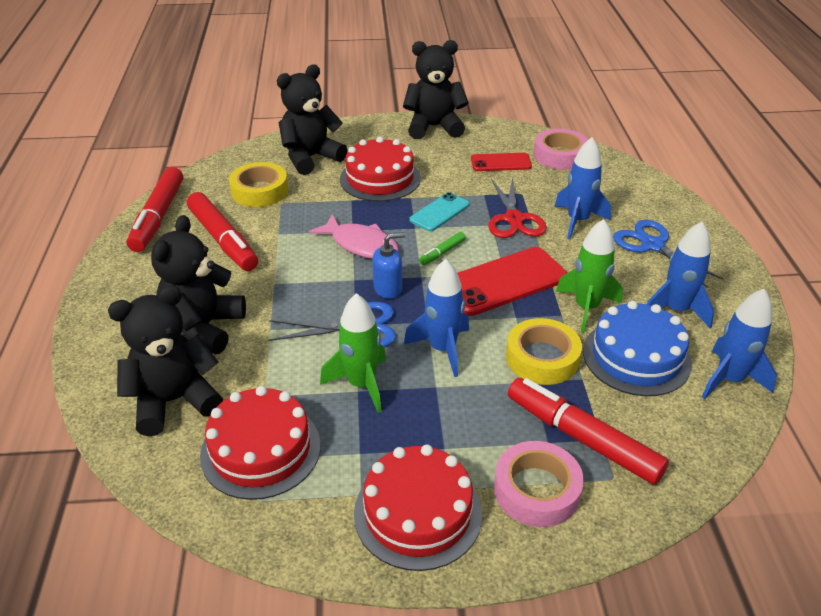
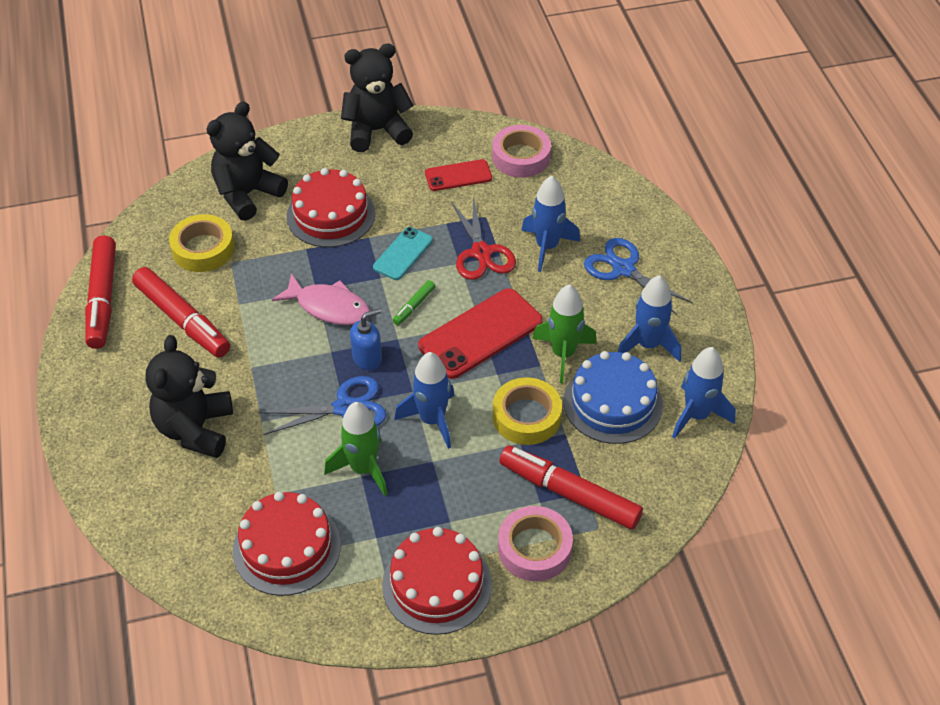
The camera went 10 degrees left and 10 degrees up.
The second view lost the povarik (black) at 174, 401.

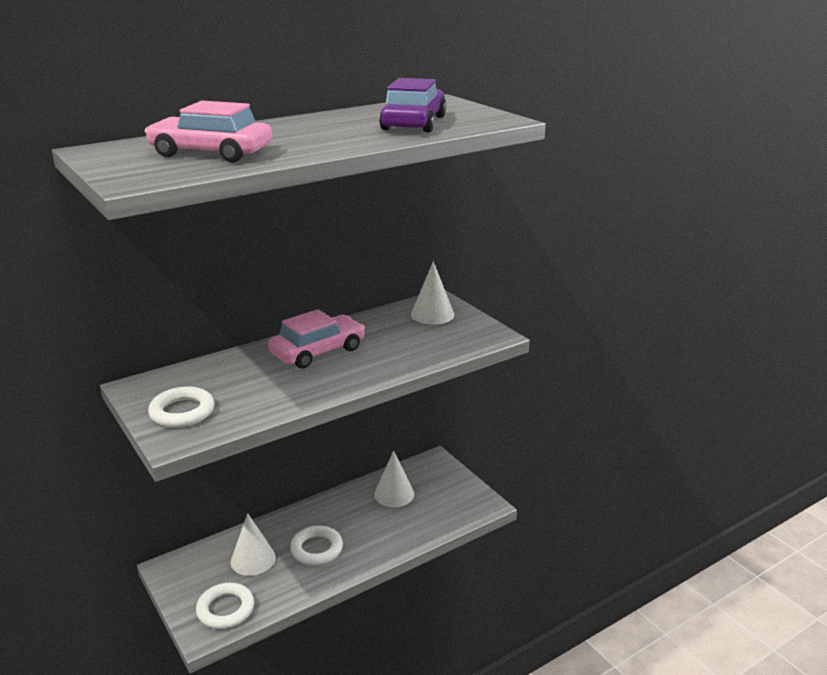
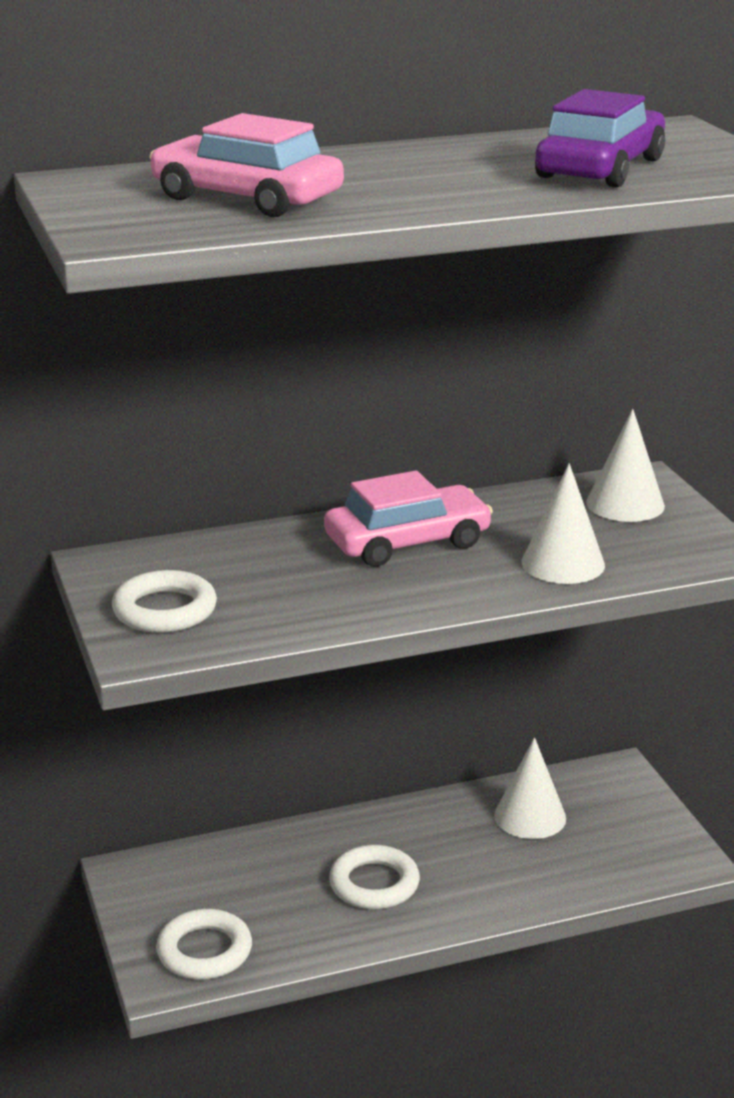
The camera went 15 degrees right and 0 degrees up.
The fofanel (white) ended up elsewhere, having gone from 253, 559 to 563, 563.

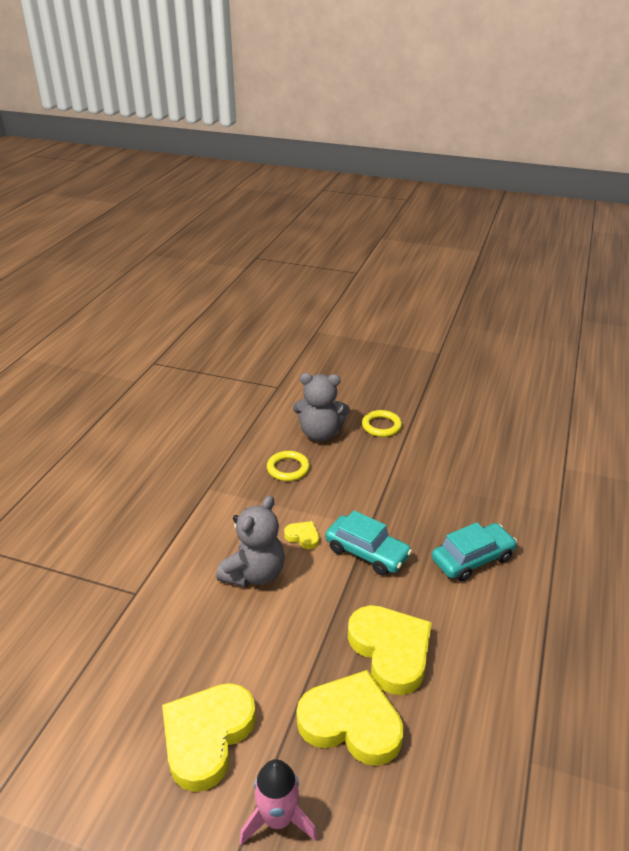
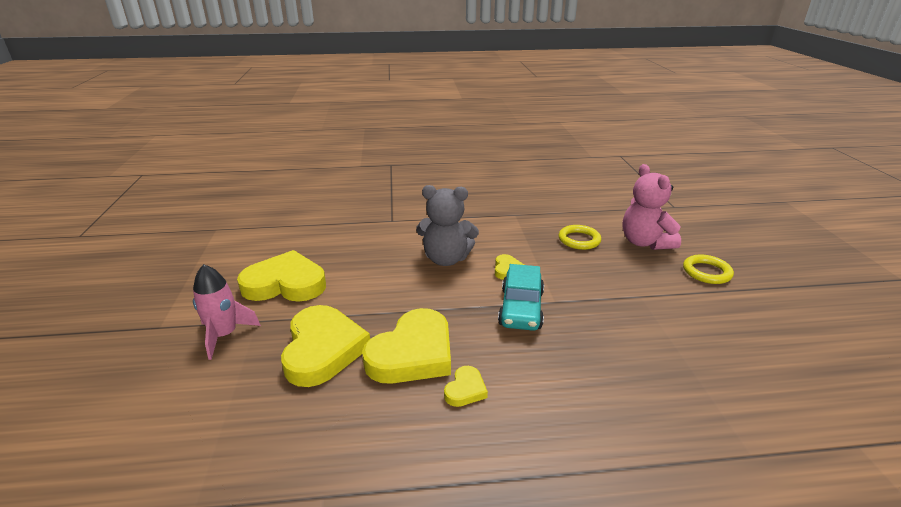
The camera went 65 degrees right and 5 degrees down.
The second view gained the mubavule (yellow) at 465, 389.
What was the povarik (grey) at 320, 433 turned into the povarik (pink) at 645, 242.
The second view lost the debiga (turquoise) at 472, 559.

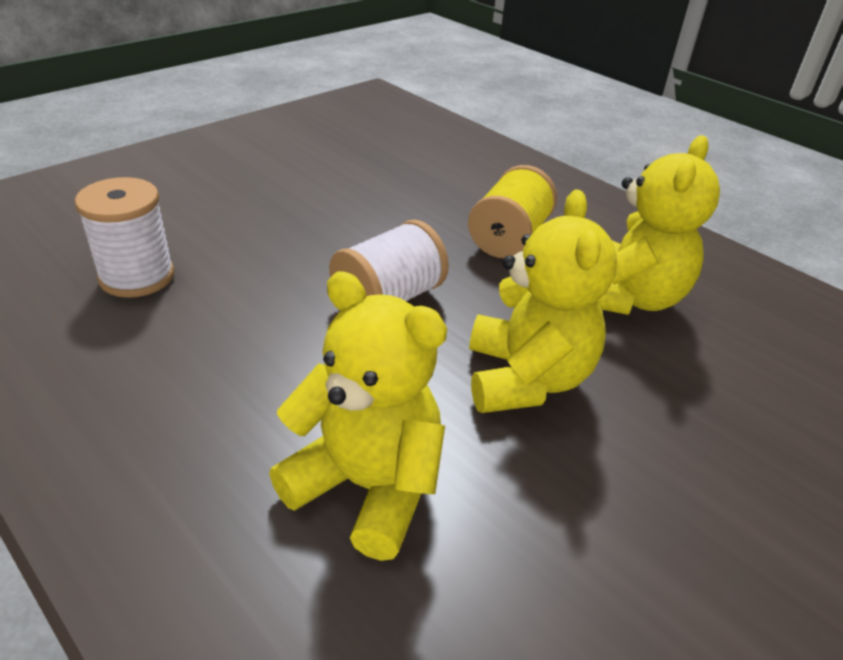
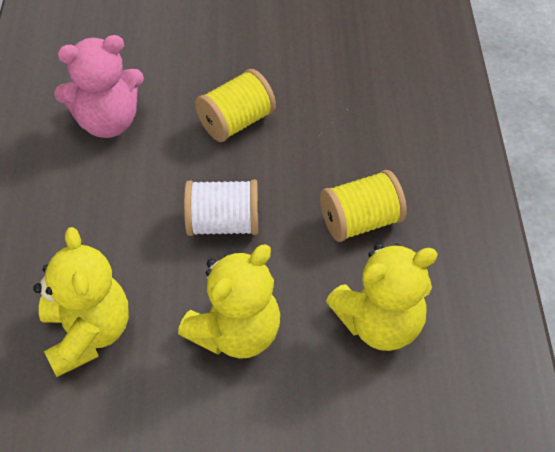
The camera went 45 degrees right and 15 degrees up.
Where the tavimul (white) stood at 137, 277, the povarik (pink) came to stand at 108, 122.
The second view gained the tavimul (yellow) at 236, 122.

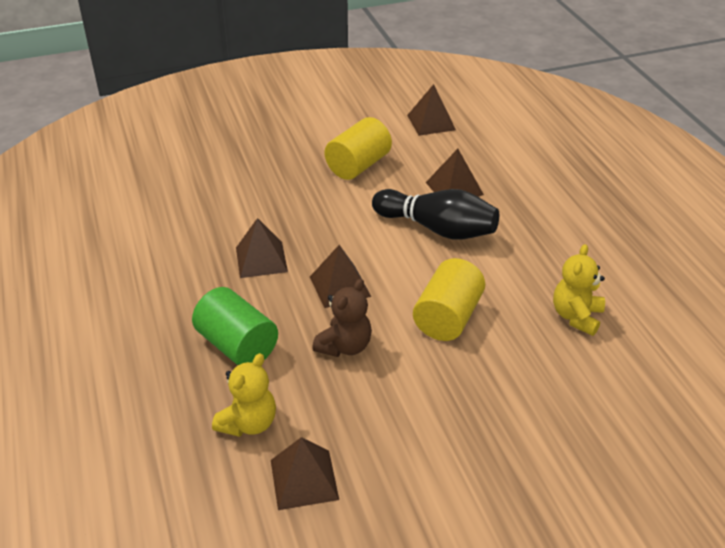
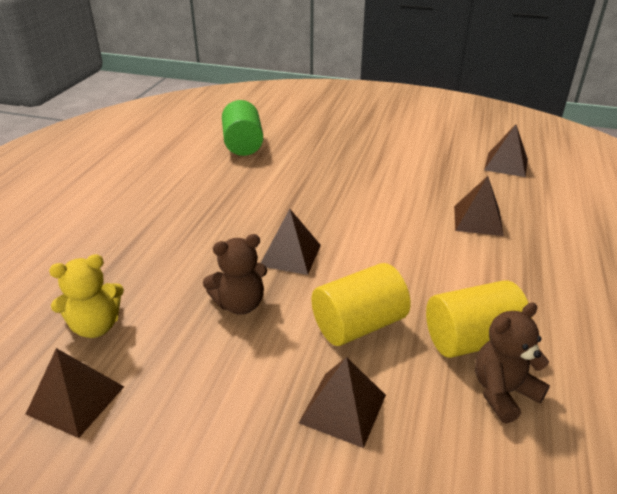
The camera went 35 degrees right and 5 degrees down.
The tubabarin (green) ended up elsewhere, having gone from 237, 346 to 243, 144.
The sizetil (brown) ended up elsewhere, having gone from 261, 259 to 343, 408.
The tubabarin (yellow) ended up elsewhere, having gone from 358, 165 to 471, 340.
What was the povarik (yellow) at 576, 316 turned into the povarik (brown) at 503, 392.
The second view lost the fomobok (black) at 437, 229.

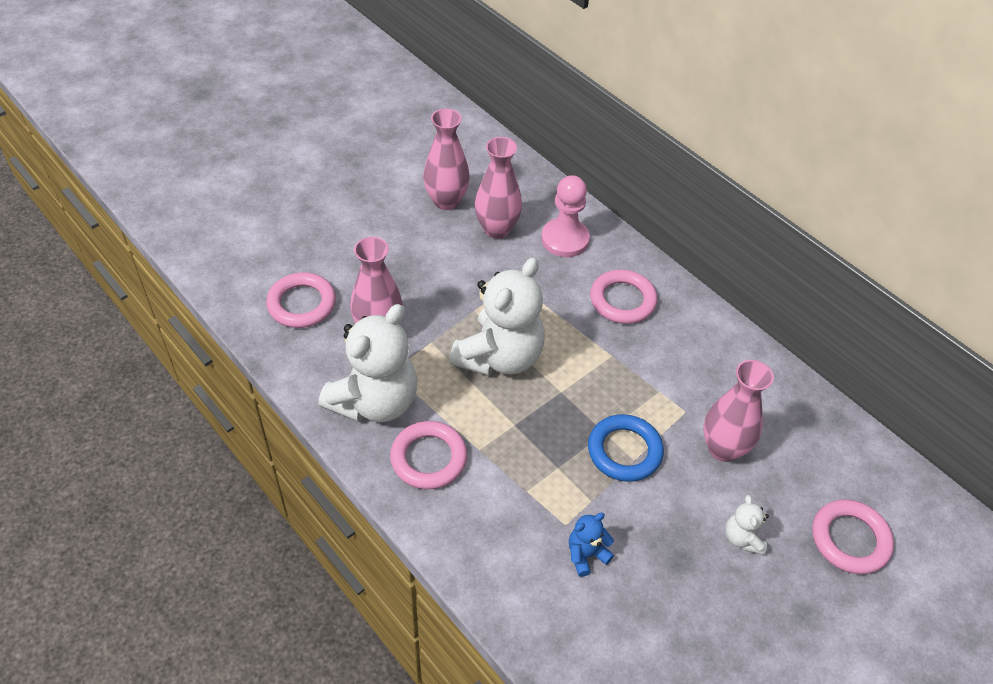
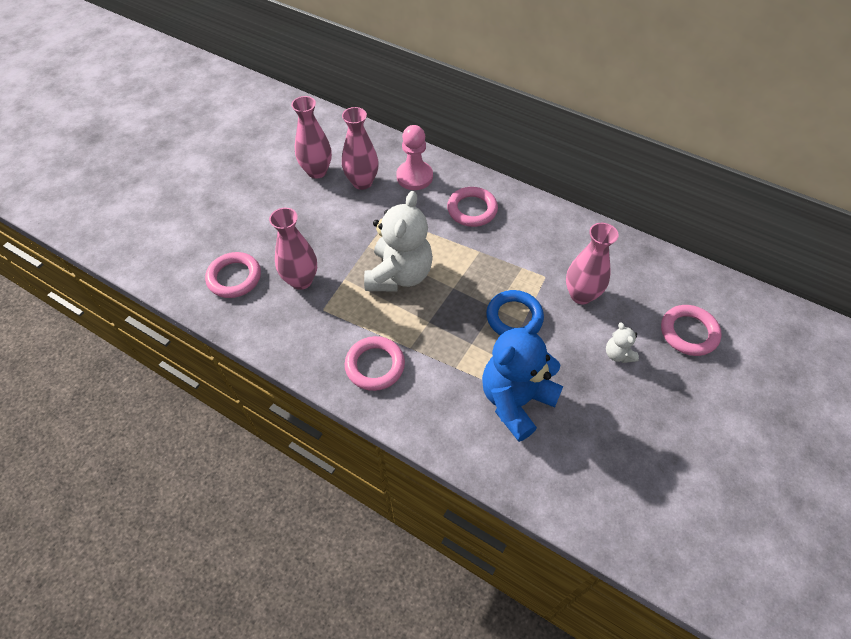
The camera went 15 degrees left and 5 degrees up.
The size of the povarik (blue) at 586, 555 changed by a factor of 2.29.
The second view lost the povarik (white) at 375, 401.

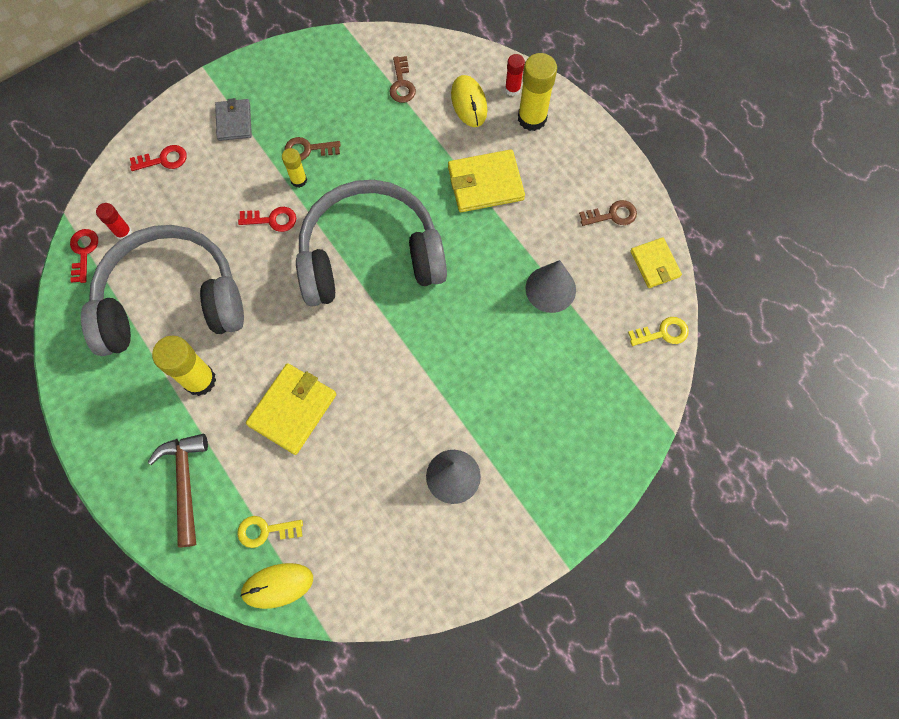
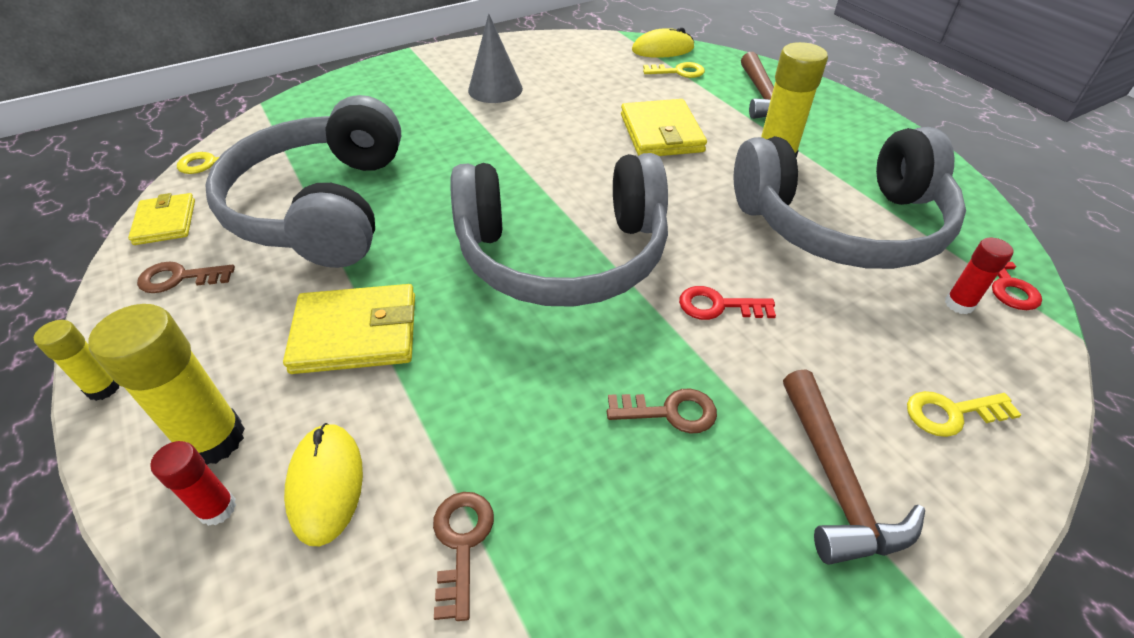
The camera went 175 degrees left and 25 degrees down.
The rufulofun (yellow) ended up elsewhere, having gone from 299, 180 to 103, 388.
Where the fofanel (grey) stood at 550, 289, the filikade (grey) came to stand at 322, 207.
The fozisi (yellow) at 292, 410 ended up facing another way, 45 degrees counterclockwise from before.
Where the fozisi (grey) stood at 234, 121, the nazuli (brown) came to stand at 835, 481.
What was the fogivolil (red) at 164, 159 turned into the fogivolil (yellow) at 951, 413.

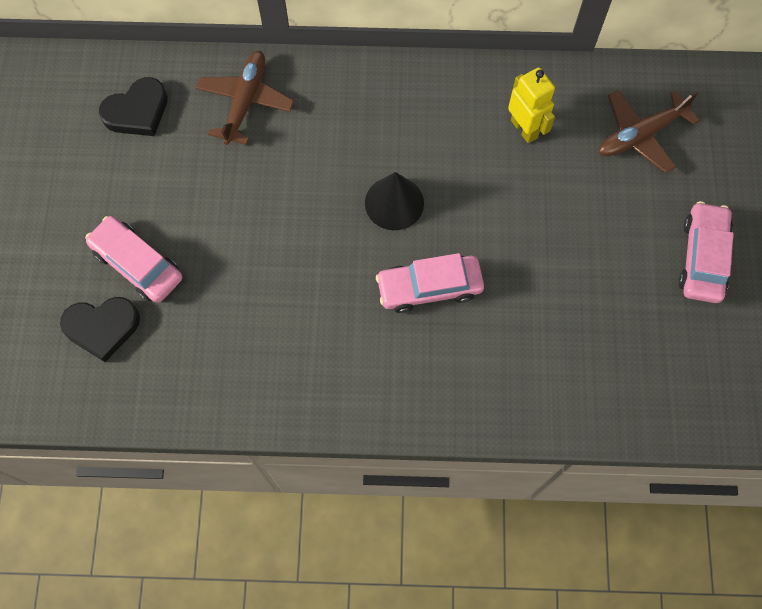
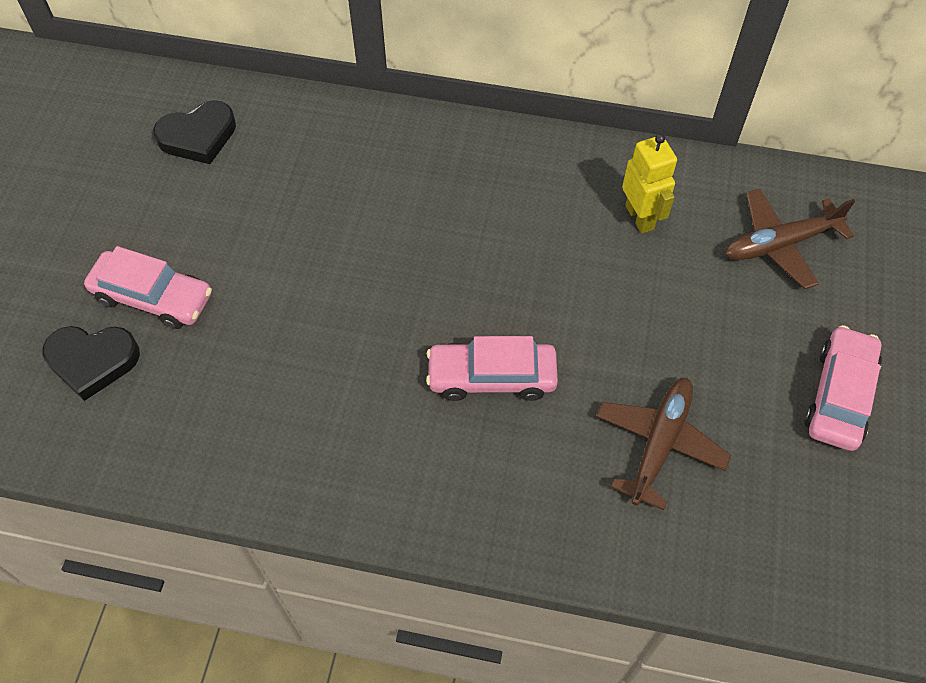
The camera went 10 degrees right and 10 degrees down.
The debiga (pink) at 137, 264 ended up facing another way, 150 degrees clockwise from before.
The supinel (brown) ended up elsewhere, having gone from 245, 102 to 659, 444.
The second view lost the fofanel (black) at 394, 203.

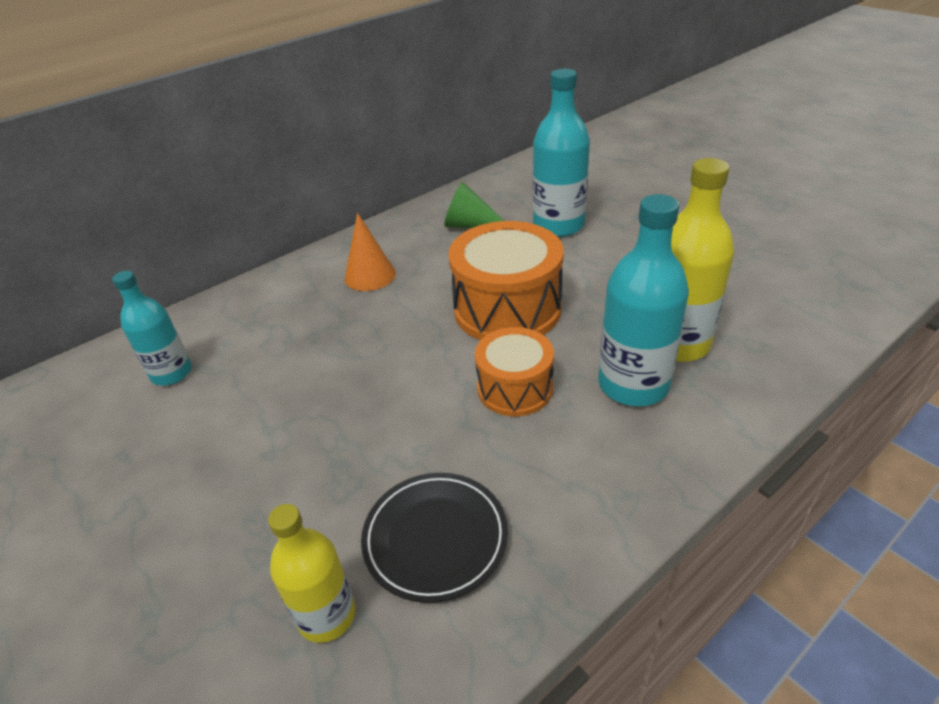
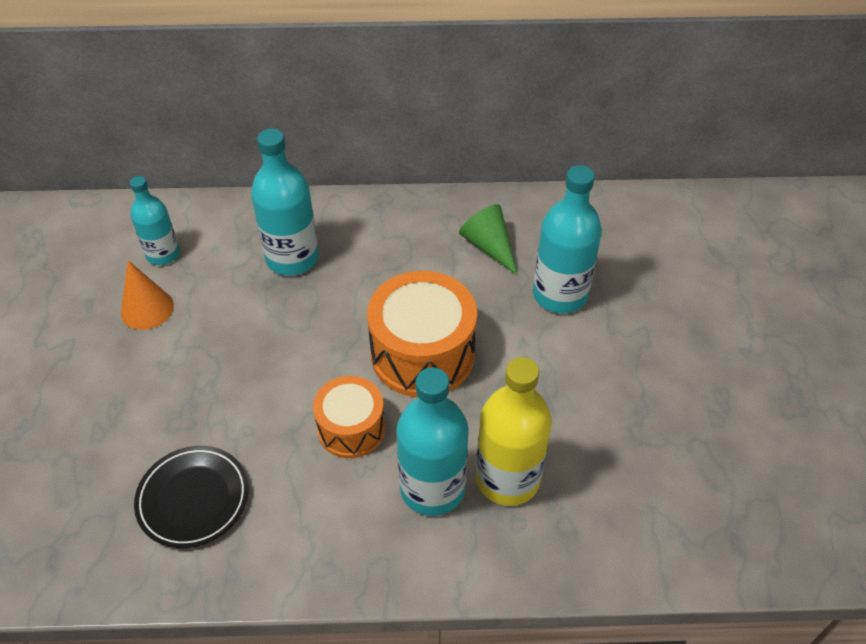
The camera went 35 degrees right and 10 degrees up.
The fofanel (orange) ended up elsewhere, having gone from 370, 275 to 147, 309.
The second view gained the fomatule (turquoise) at 292, 258.
The second view lost the fomatule (yellow) at 326, 615.

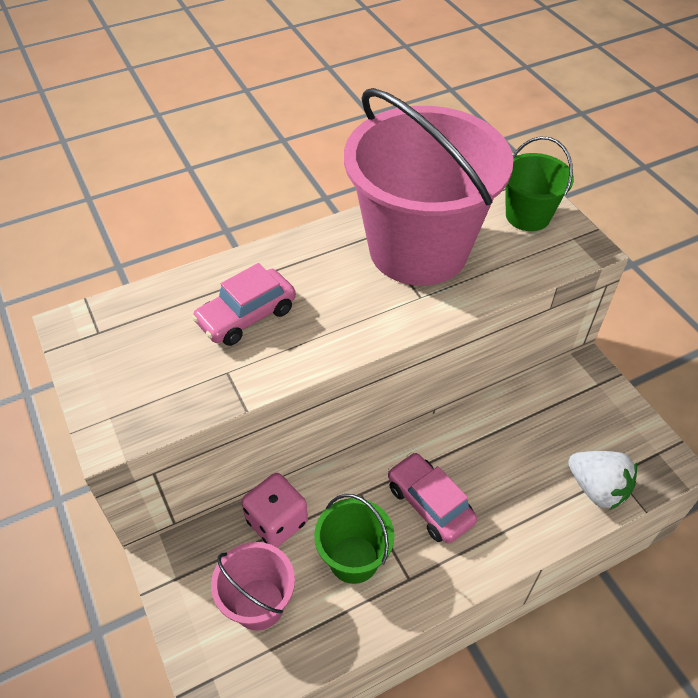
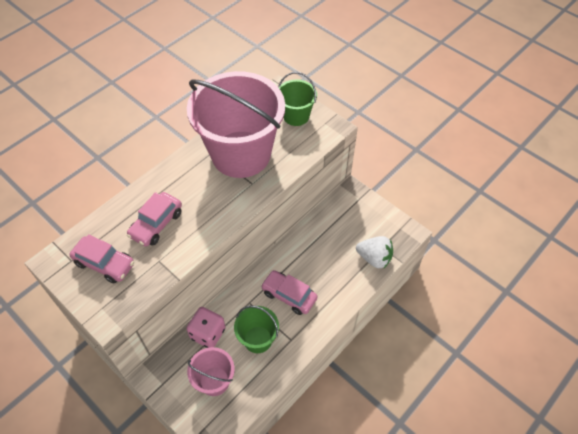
The camera went 20 degrees left and 5 degrees up.
The second view gained the debiga (pink) at 105, 263.

